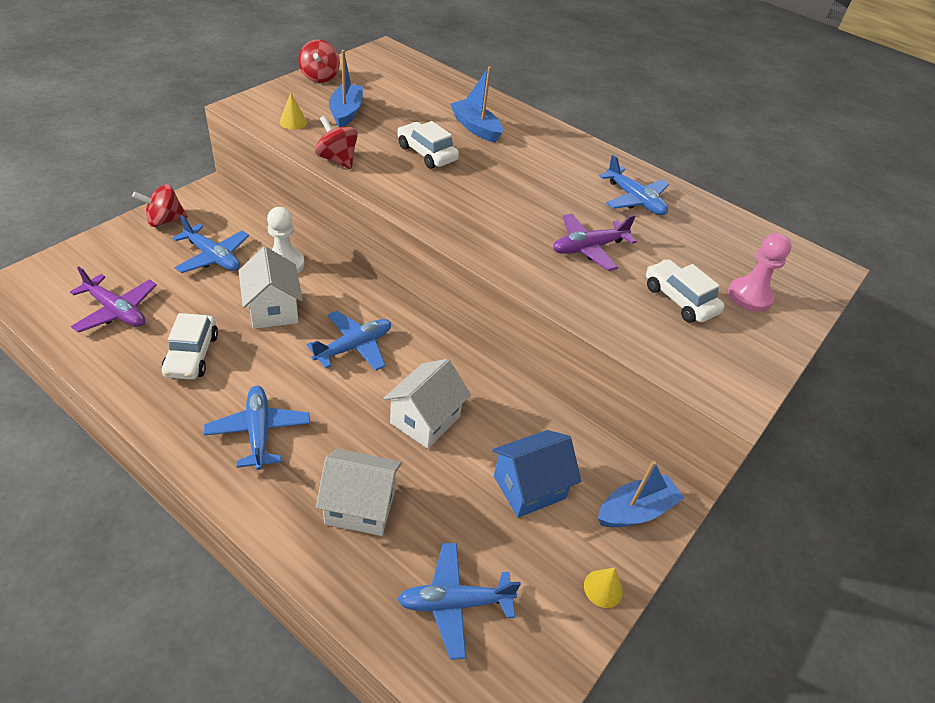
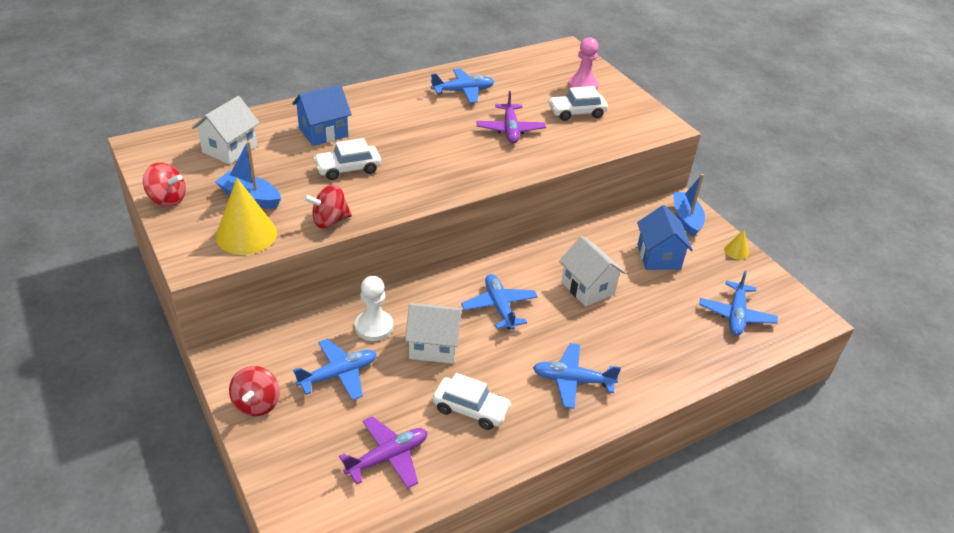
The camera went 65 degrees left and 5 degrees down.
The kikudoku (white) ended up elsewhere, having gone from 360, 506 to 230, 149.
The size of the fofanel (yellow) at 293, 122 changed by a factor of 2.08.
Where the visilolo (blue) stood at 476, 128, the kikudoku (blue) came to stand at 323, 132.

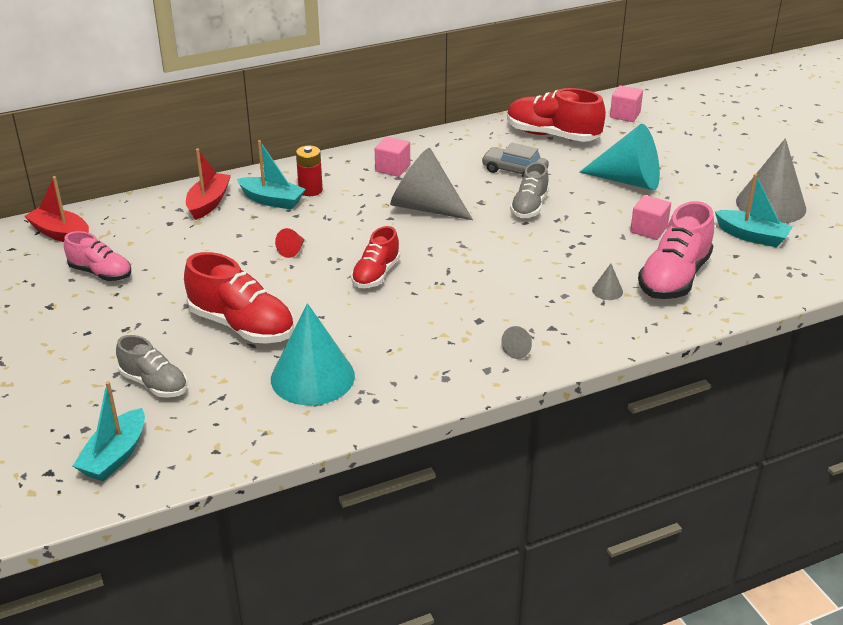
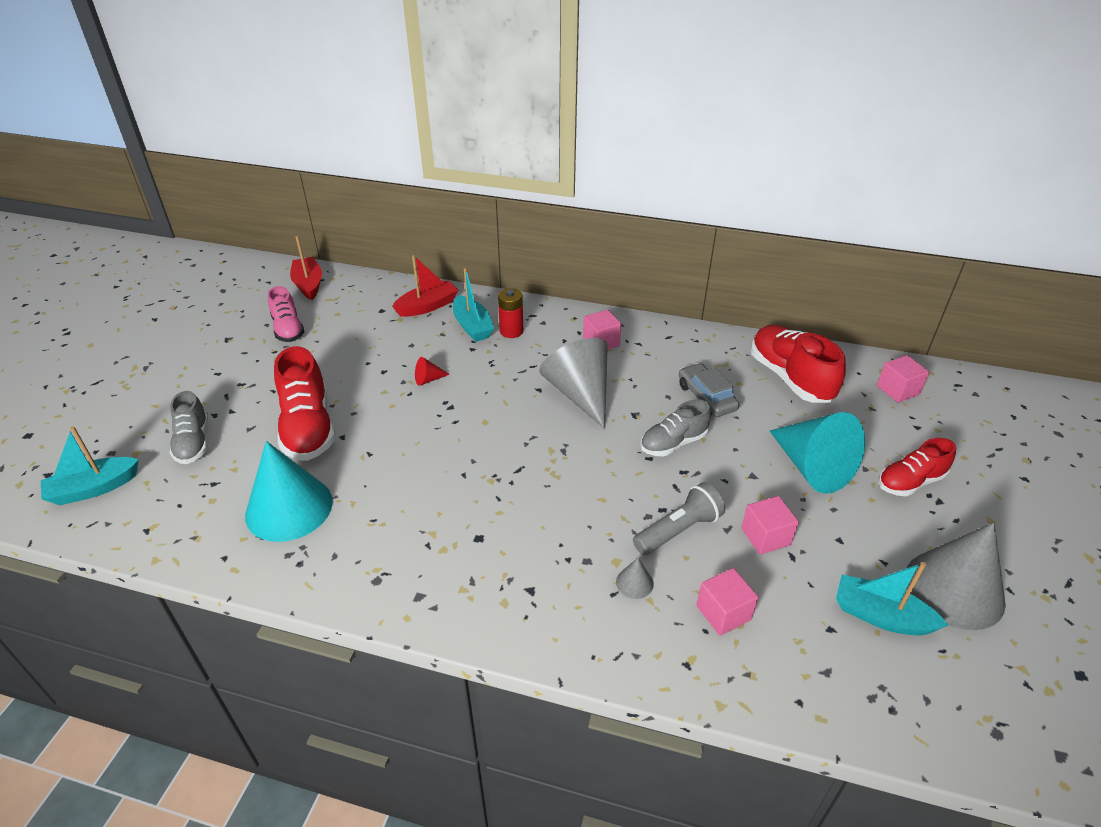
The camera went 40 degrees right and 5 degrees up.
The second view gained the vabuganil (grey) at 678, 530.
Where the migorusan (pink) stood at 674, 278, the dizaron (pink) came to stand at 723, 613.
The visilolo (turquoise) at 752, 236 ended up facing another way, 135 degrees clockwise from before.
The migorusan (red) ended up elsewhere, having gone from 376, 274 to 910, 482.
The second view lost the fofanel (grey) at 519, 350.

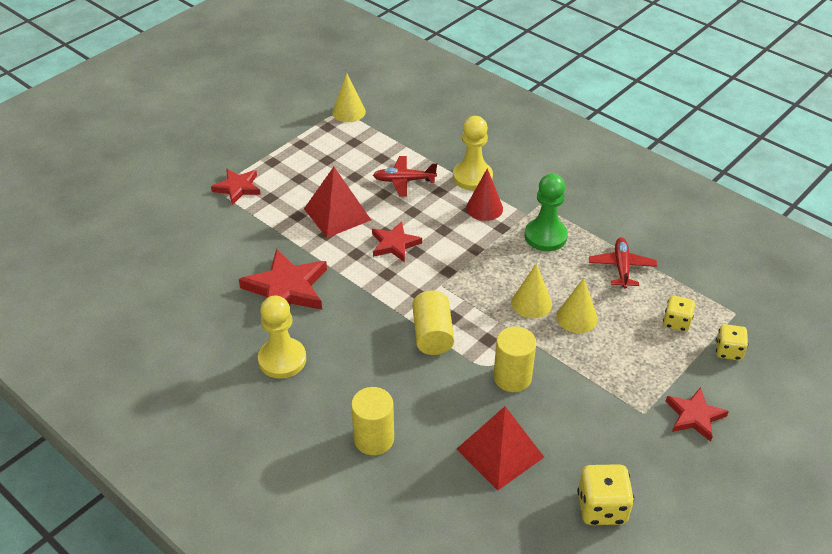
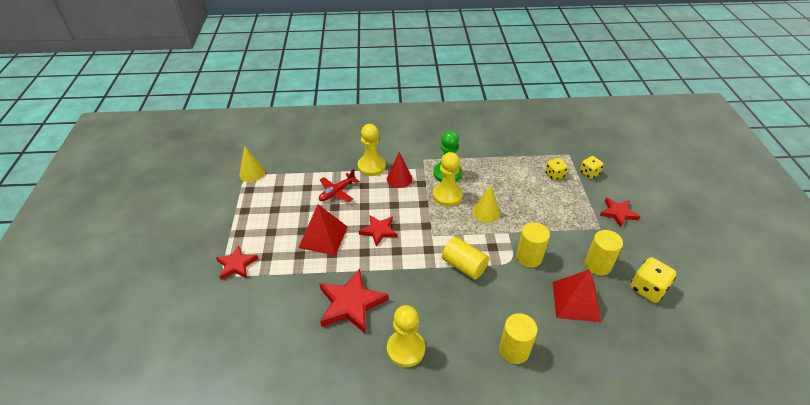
The camera went 45 degrees left and 0 degrees up.
The second view gained the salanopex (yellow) at 447, 195.
The second view gained the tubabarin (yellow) at 598, 265.
The second view lost the fofanel (yellow) at 577, 317.
The second view lost the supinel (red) at 621, 267.

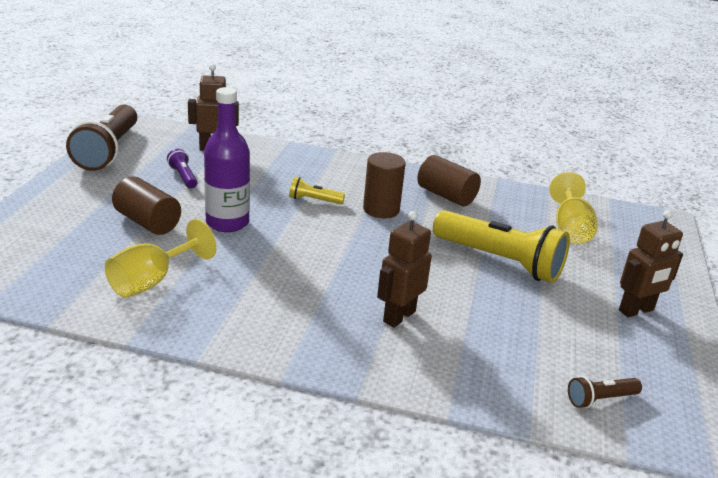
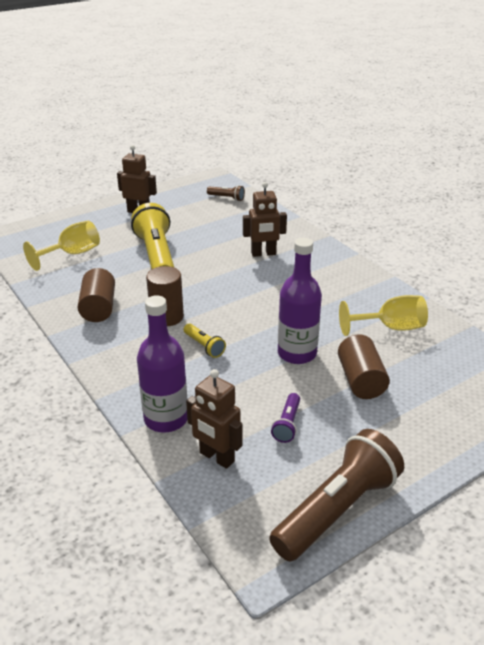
The camera went 135 degrees left and 5 degrees up.
The second view gained the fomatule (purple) at 166, 419.

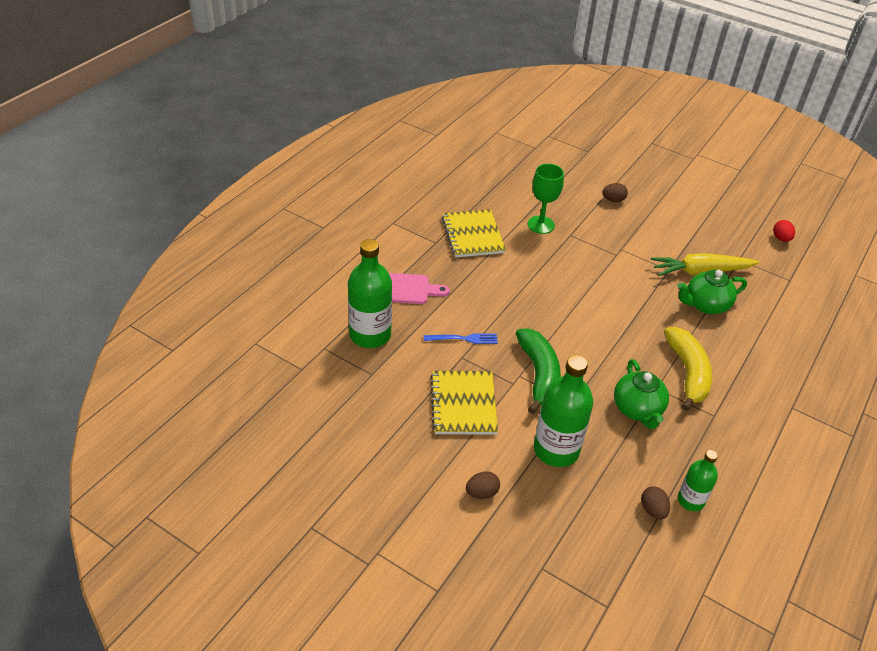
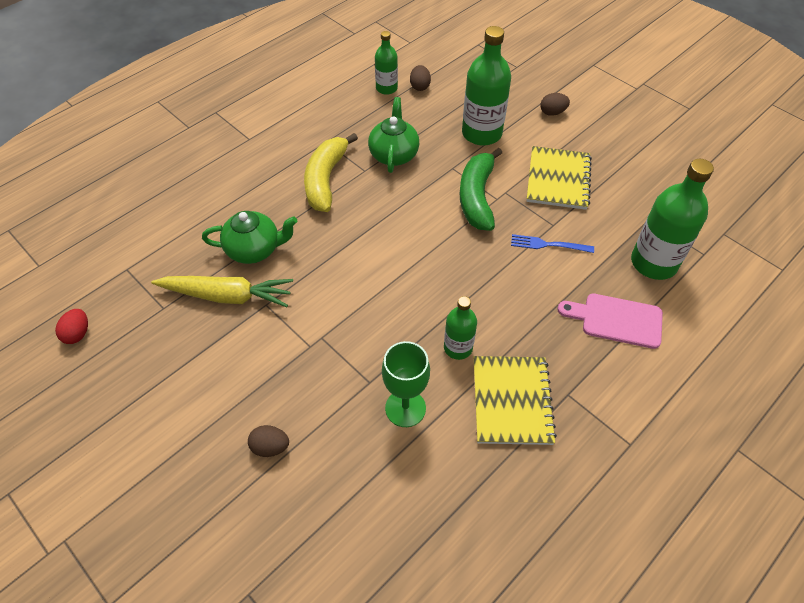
The camera went 165 degrees left and 10 degrees up.
The second view gained the fomatule (green) at 458, 348.

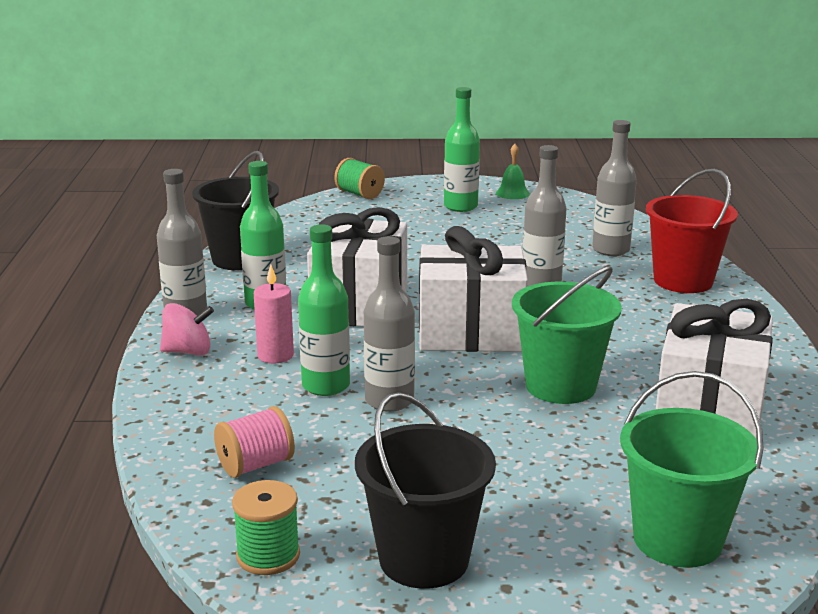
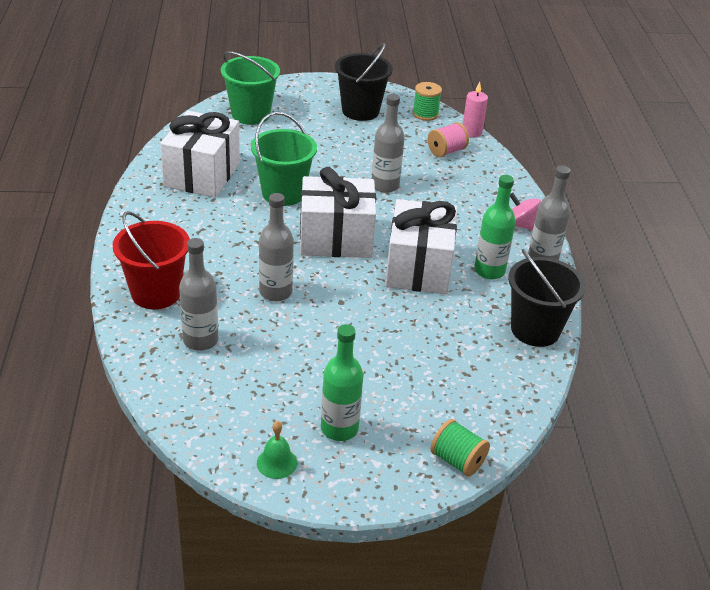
The camera went 175 degrees right and 15 degrees up.
The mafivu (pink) ended up elsewhere, having gone from 275, 355 to 471, 132.
The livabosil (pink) at 188, 351 ended up facing another way, 45 degrees clockwise from before.
The second view lost the fomatule (green) at 326, 386.

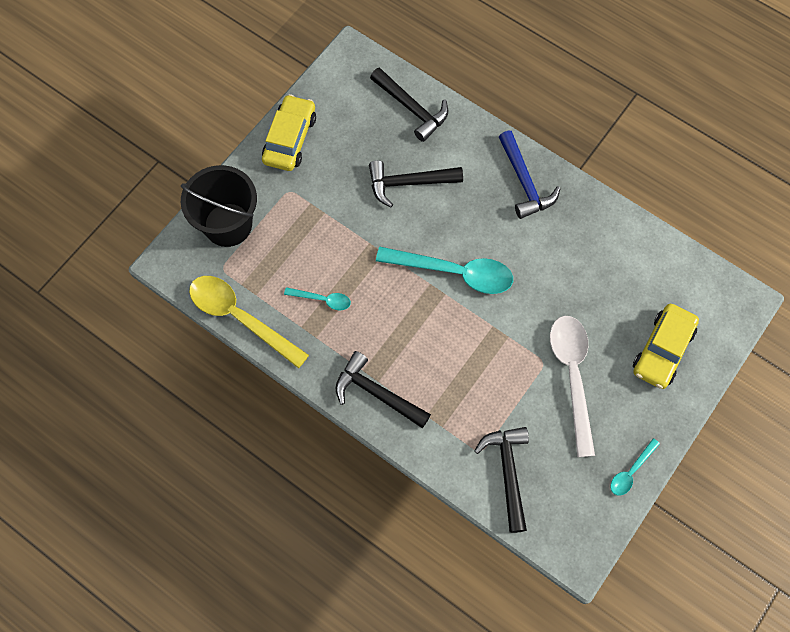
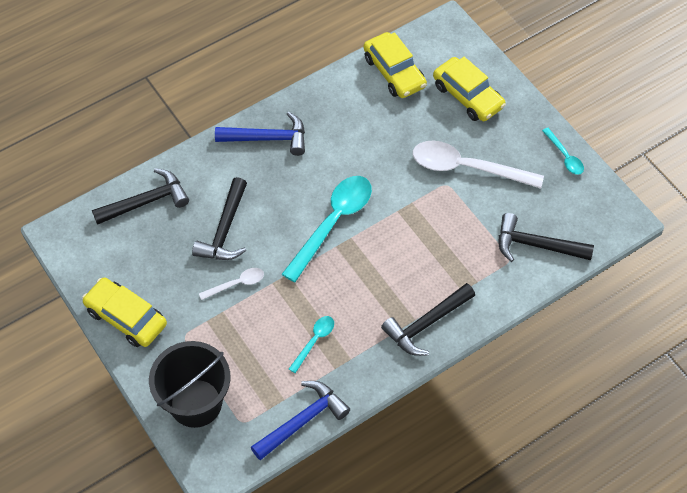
The camera went 70 degrees left and 10 degrees down.
The second view gained the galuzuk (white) at 236, 284.
Where the galuzuk (yellow) stood at 240, 318, the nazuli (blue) came to stand at 303, 420.
The second view gained the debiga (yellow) at 394, 72.

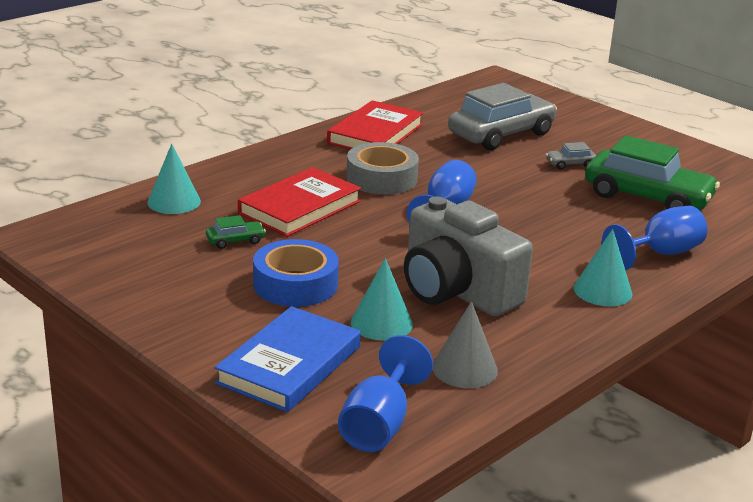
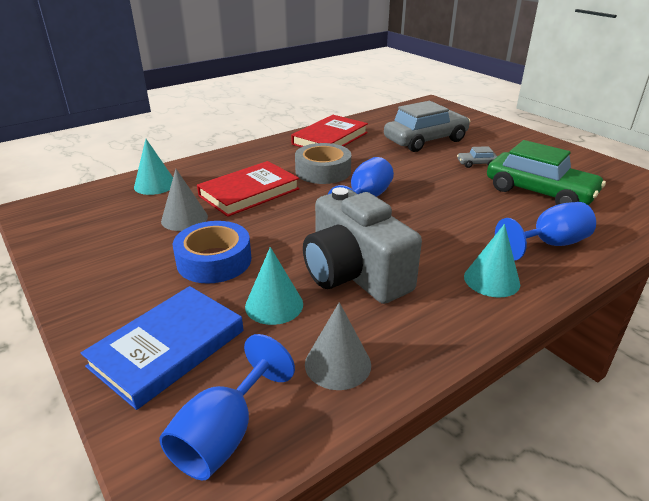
The camera went 10 degrees right and 5 degrees up.
Where the debiga (green) stood at 235, 241, the fofanel (grey) came to stand at 184, 218.

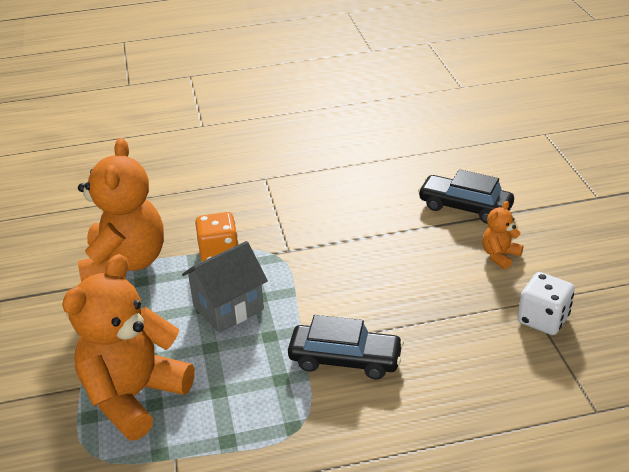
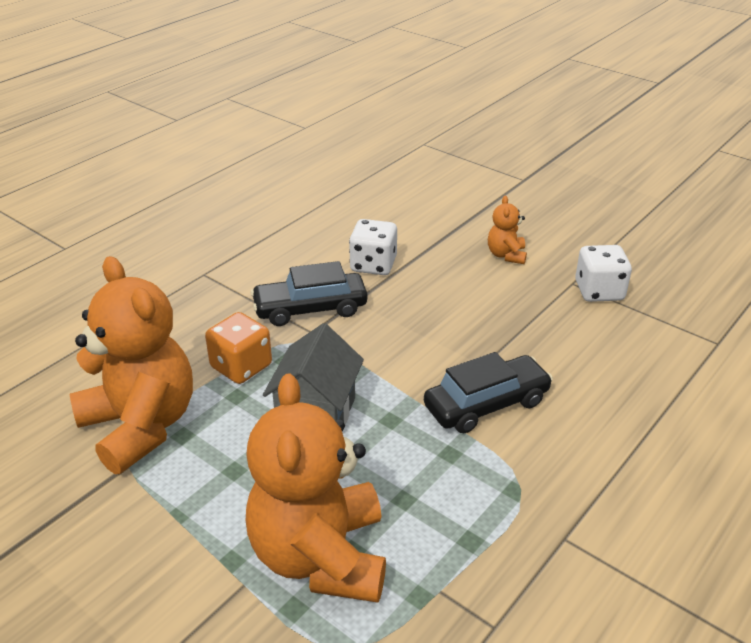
The camera went 40 degrees left and 0 degrees up.
The debiga (black) ended up elsewhere, having gone from 465, 207 to 310, 309.
The second view gained the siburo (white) at 373, 265.

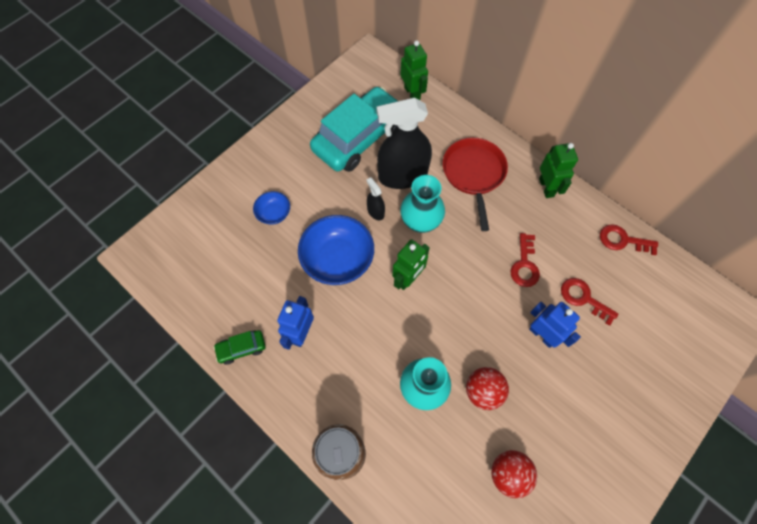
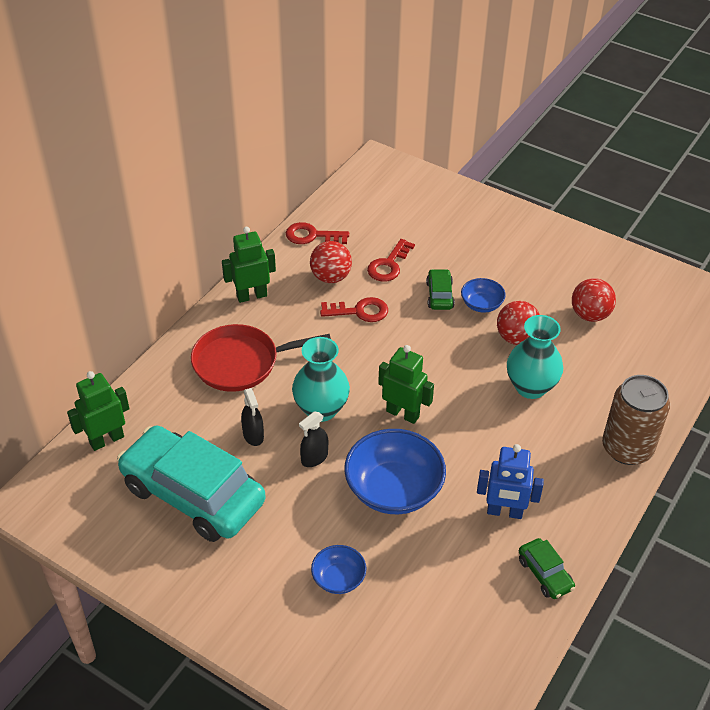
The camera went 100 degrees left and 20 degrees down.
The size of the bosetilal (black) at 402, 176 changed by a factor of 0.44.
The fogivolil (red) at 622, 240 ended up facing another way, 90 degrees clockwise from before.
The second view gained the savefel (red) at 330, 277.
Where the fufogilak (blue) stood at 542, 335, the debiga (green) came to stand at 439, 295.
The second view gained the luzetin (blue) at 481, 304.

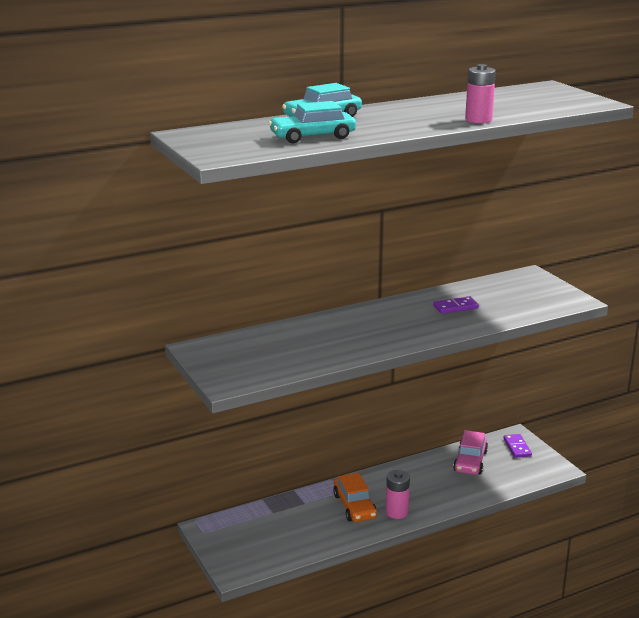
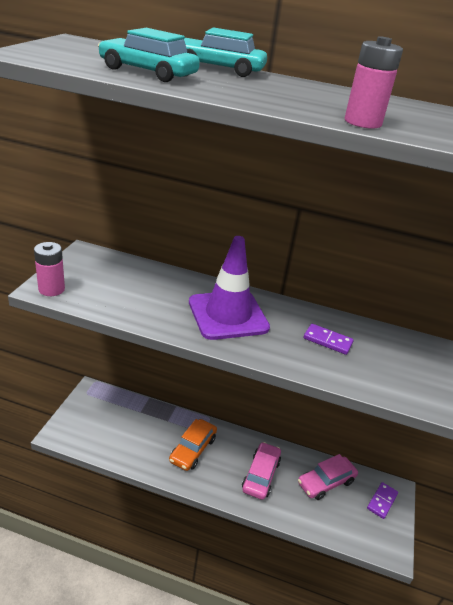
The camera went 40 degrees right and 10 degrees up.
The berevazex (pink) ended up elsewhere, having gone from 397, 512 to 51, 289.
The second view gained the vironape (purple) at 228, 315.
The second view gained the debiga (pink) at 261, 475.

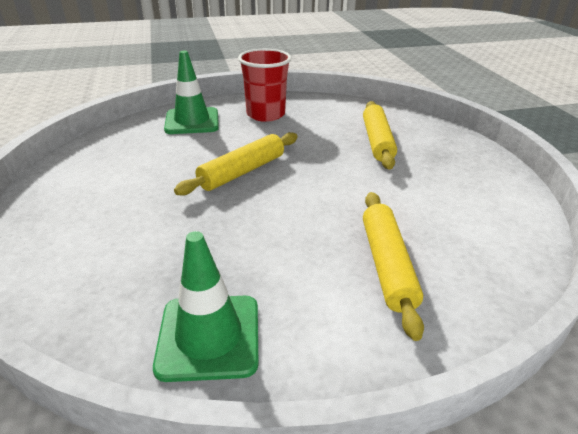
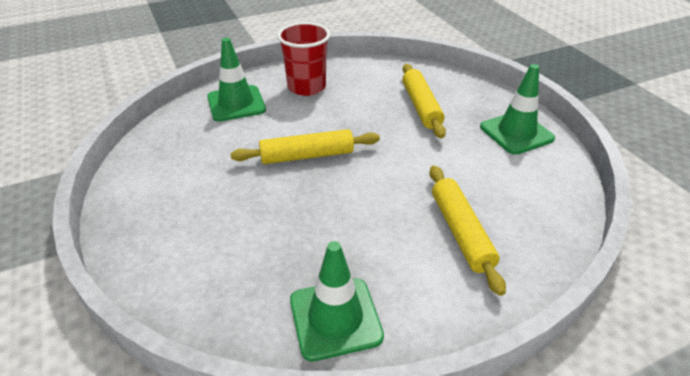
The camera went 10 degrees left and 5 degrees up.
The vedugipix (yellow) at 242, 172 ended up facing another way, 45 degrees clockwise from before.
The second view gained the vironape (green) at 516, 133.

